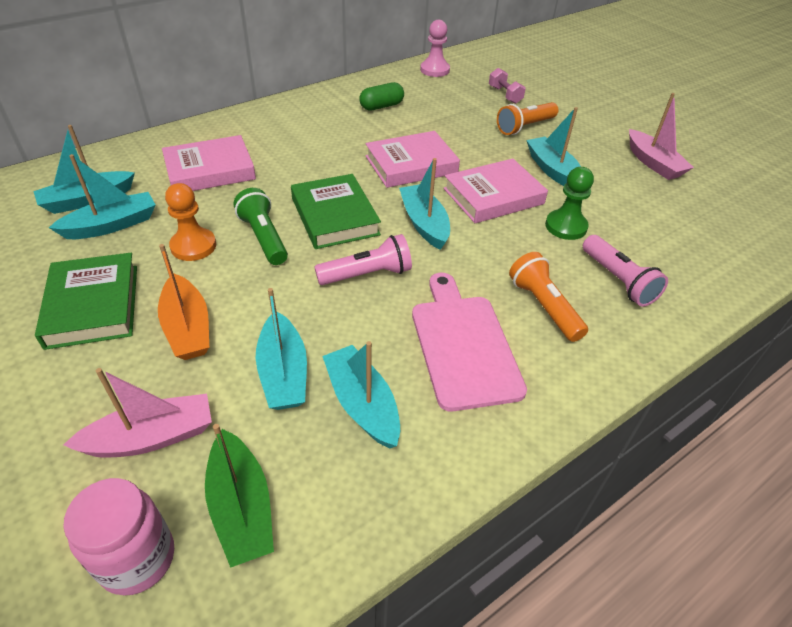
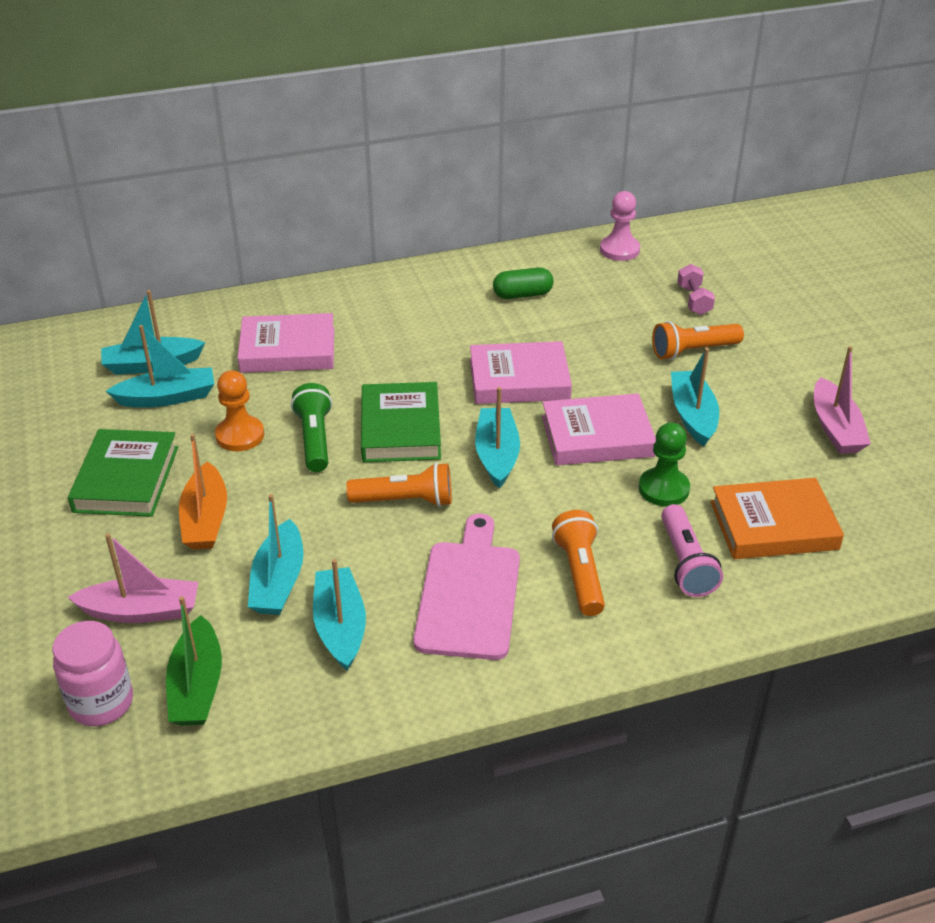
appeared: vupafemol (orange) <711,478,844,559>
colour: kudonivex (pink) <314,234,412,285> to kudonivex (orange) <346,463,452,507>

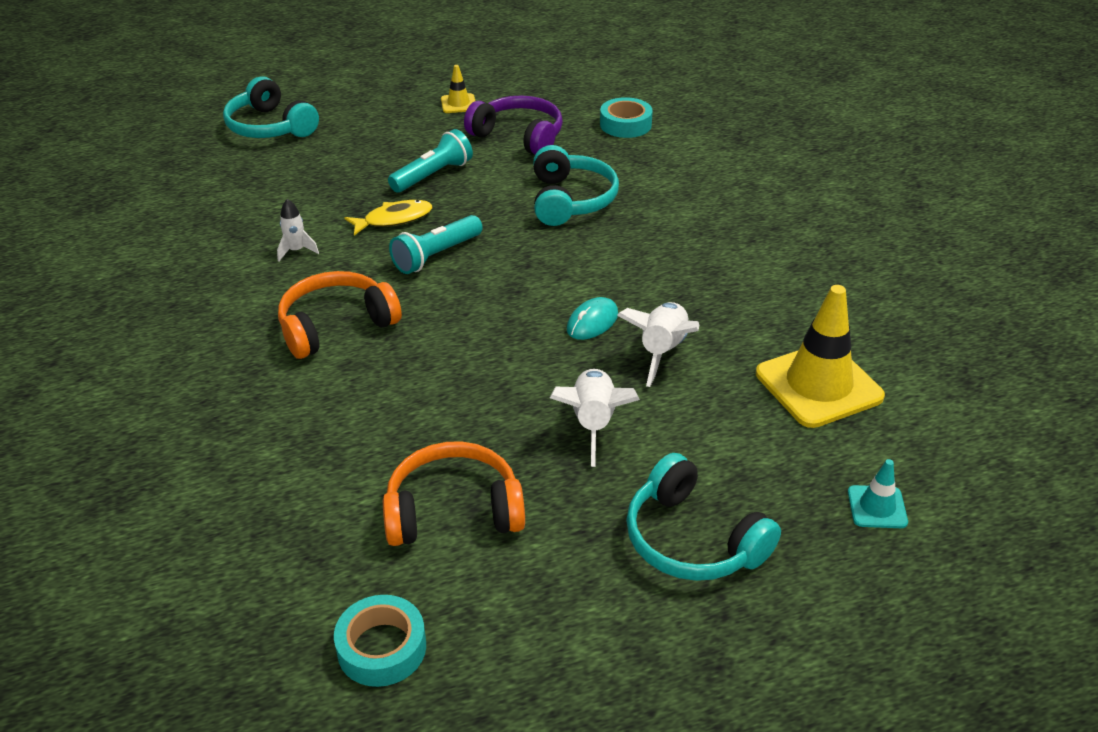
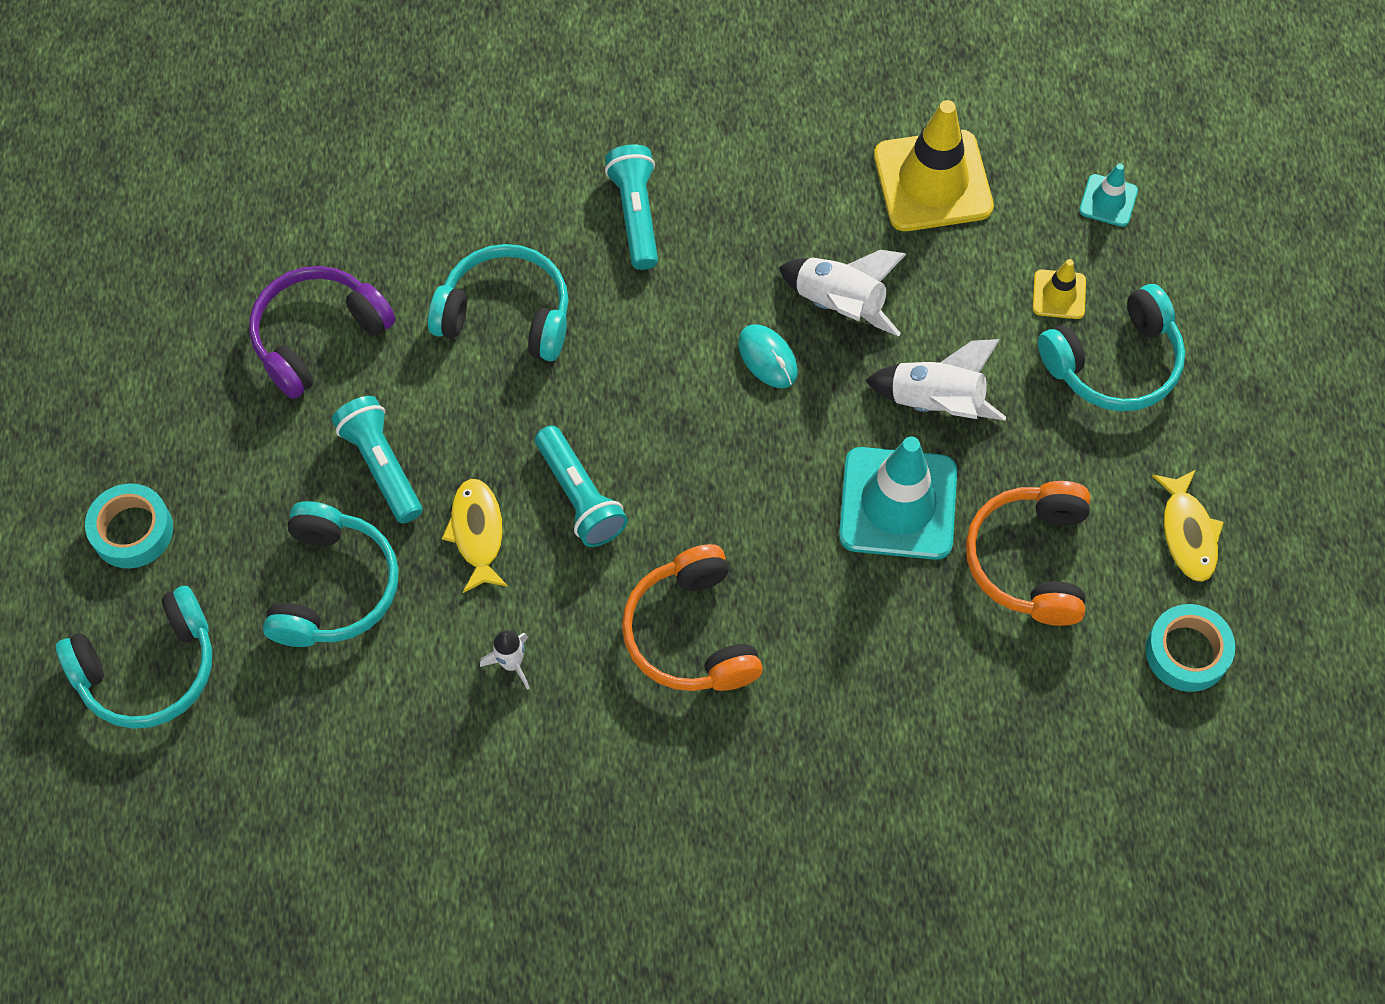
appeared: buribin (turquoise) <263,501,399,647>; kudonivex (turquoise) <605,144,658,270>; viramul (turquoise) <839,437,957,560>; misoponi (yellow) <1152,470,1224,582>
relocated: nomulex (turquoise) <600,97,653,138> to <85,483,173,568>; viramul (yellow) <441,65,475,113> to <1033,259,1086,319>

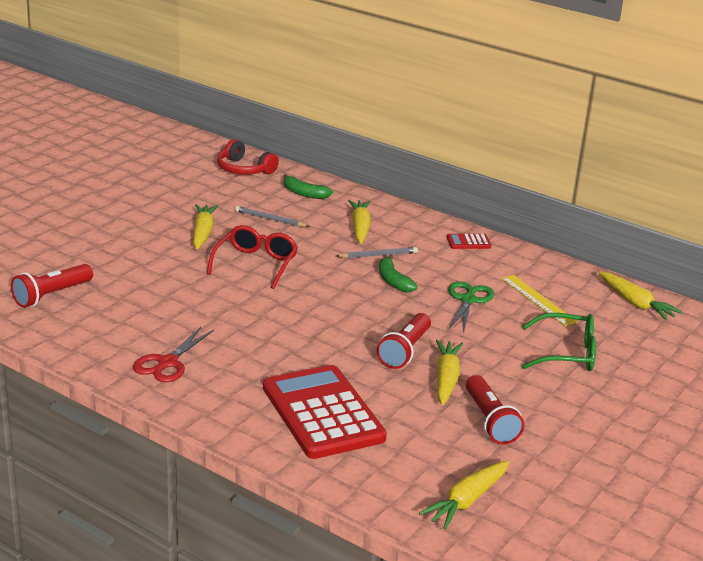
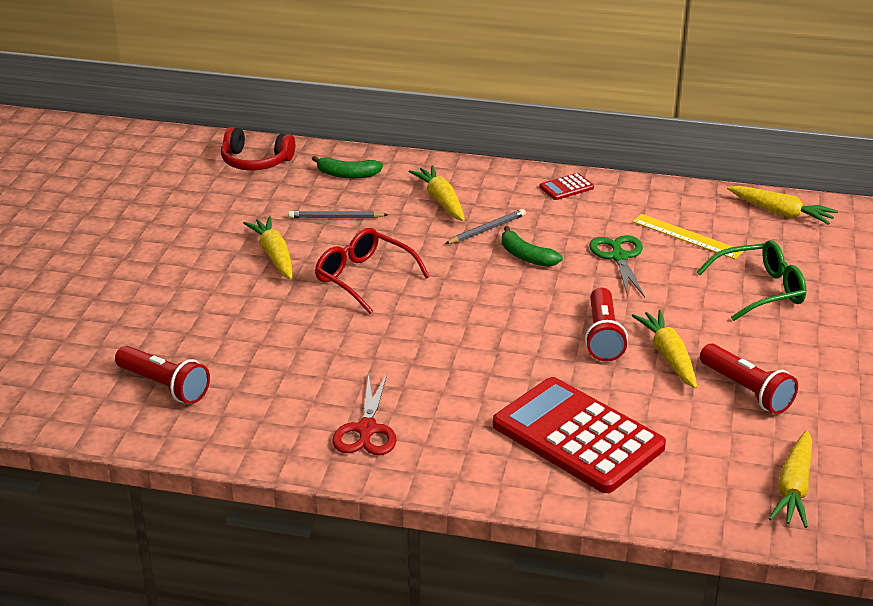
spun: kudonivex (red) <11,264,93,308> = <115,346,210,404> 75 degrees counterclockwise; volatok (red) <207,225,298,289> = <315,228,430,314> 45 degrees counterclockwise

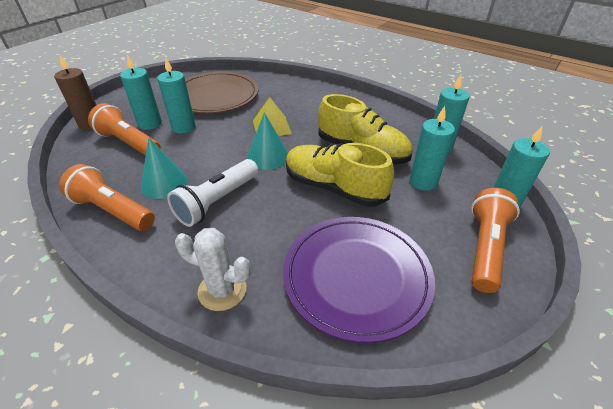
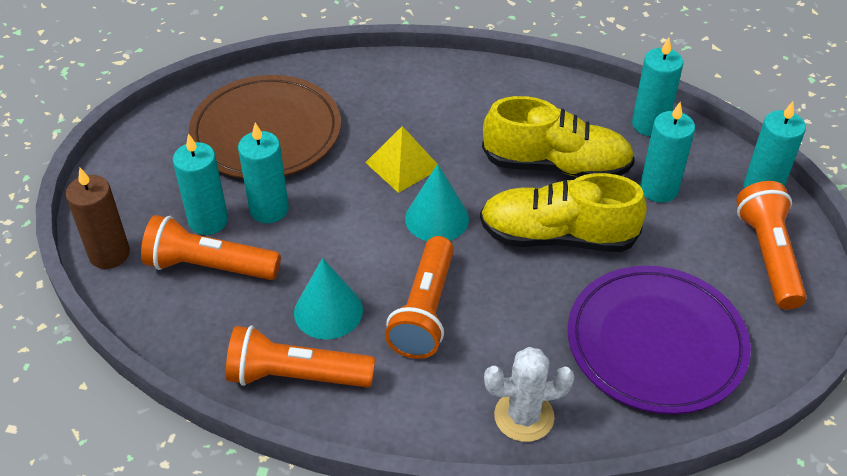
colour: kudonivex (white) <167,159,258,227> to kudonivex (orange) <385,236,454,359>

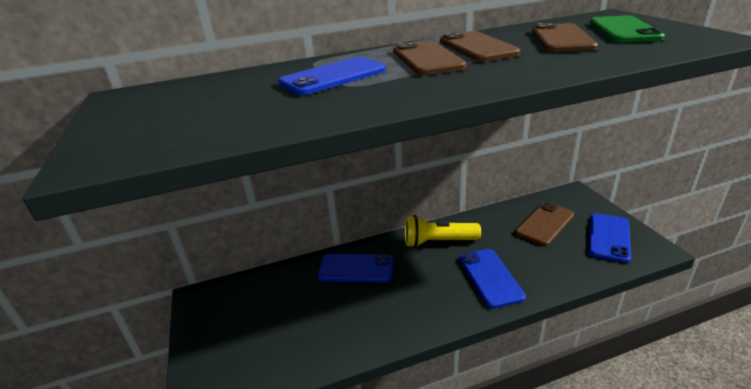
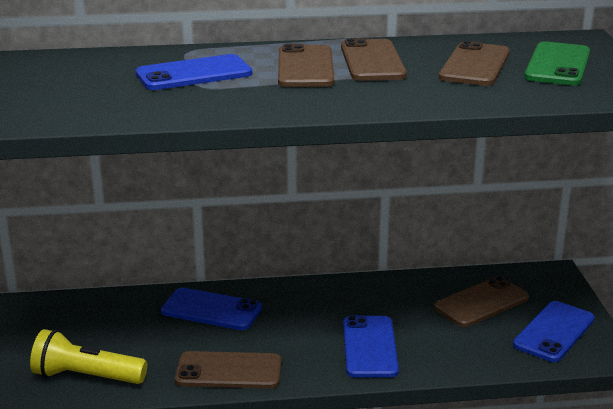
appeared: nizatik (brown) <175,351,282,389>
relocated: kudonivex (yellow) <405,215,481,248> to <30,329,147,384>

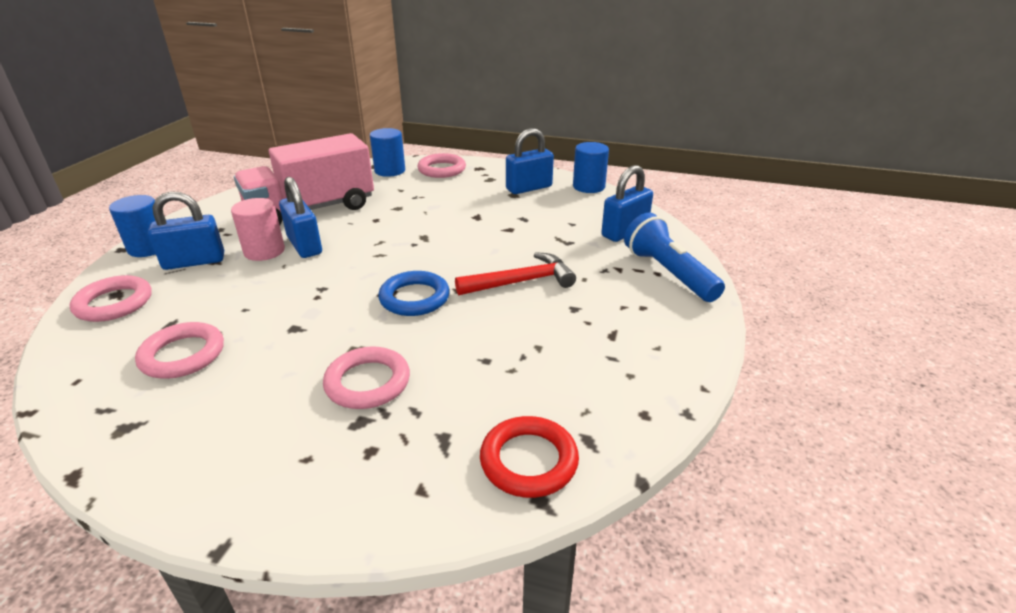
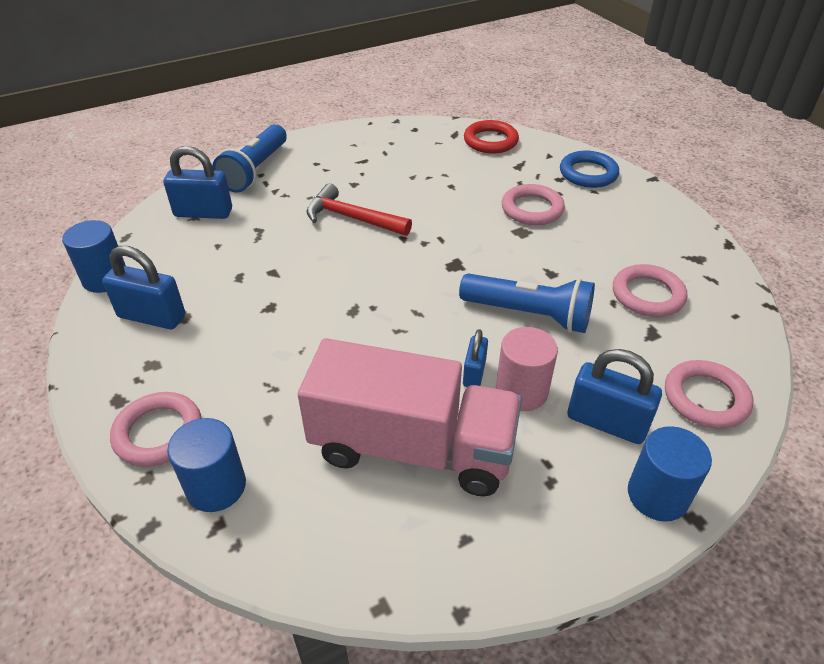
appeared: kudonivex (blue) <459,273,595,333>
relocated: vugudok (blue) <378,271,450,316> to <560,151,619,188>
size: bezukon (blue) <279,177,322,258> = <463,329,488,387> x0.59

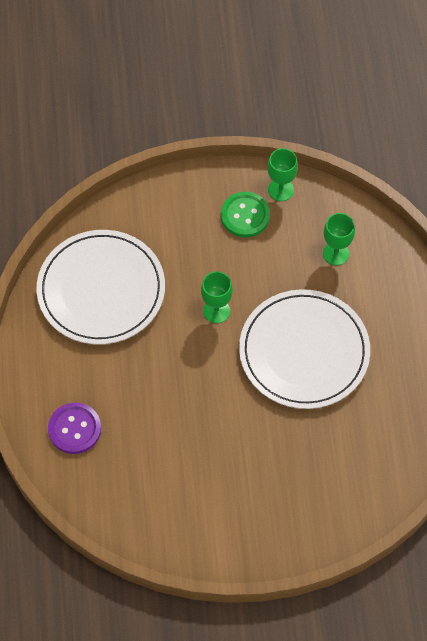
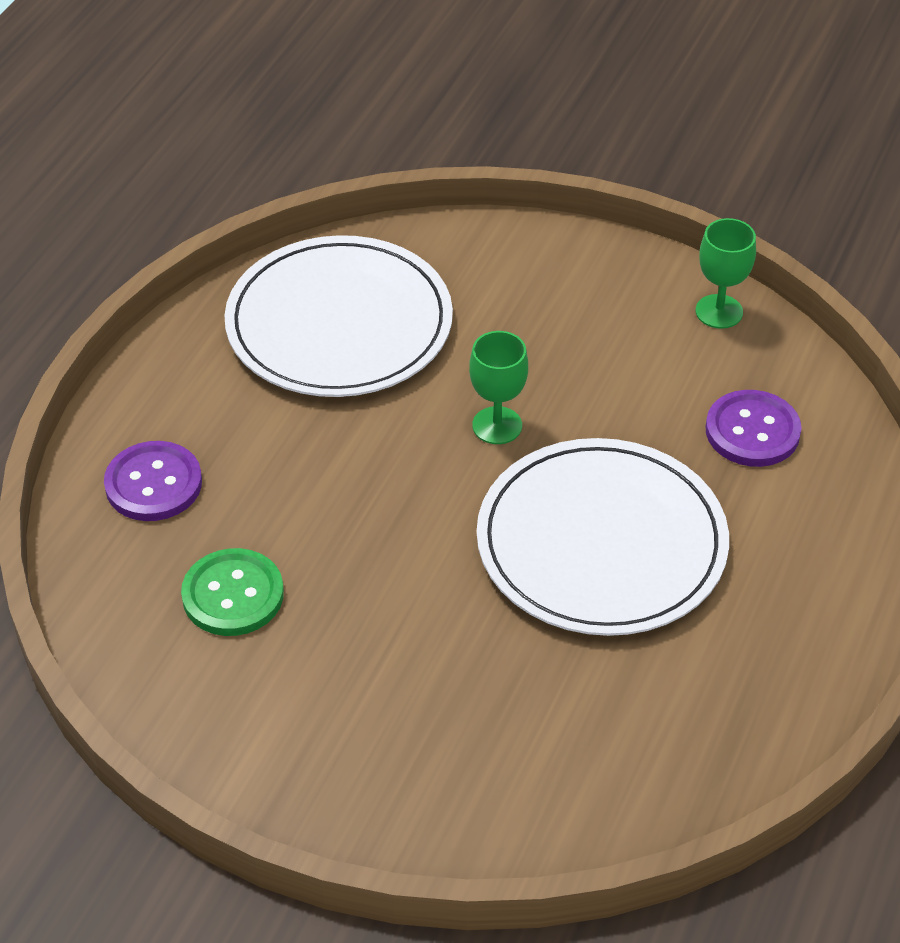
relocated: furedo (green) <221,192,270,237> to <181,548,284,636>
exchanged: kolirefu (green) <323,213,355,265> to furedo (purple) <705,390,802,467>

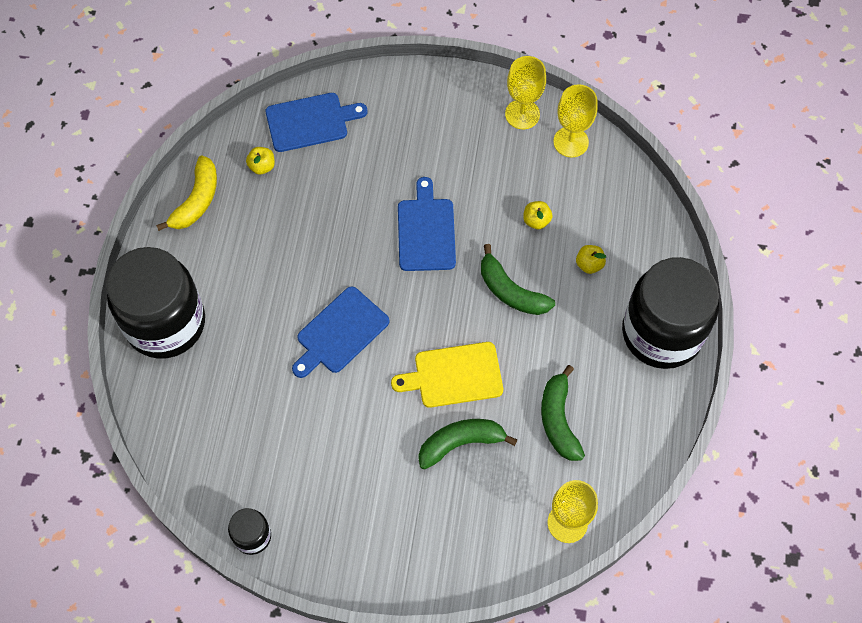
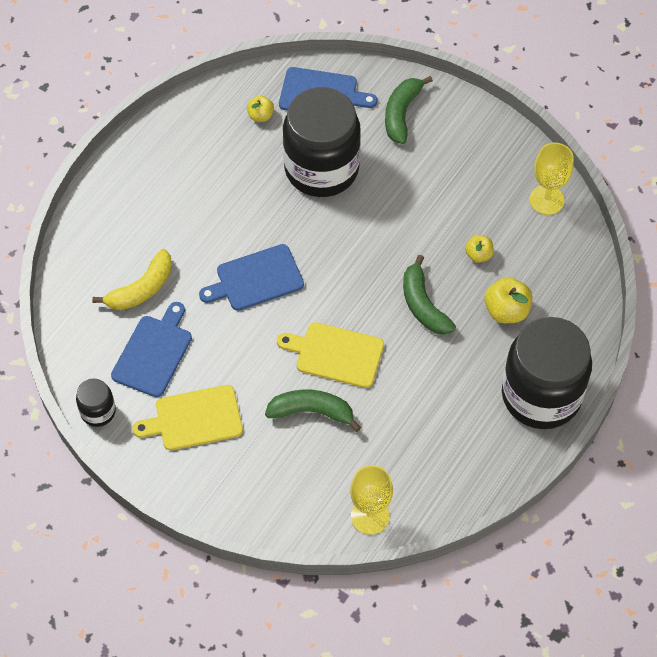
missing: kolirefu (yellow) <505,56,546,129>
appeared: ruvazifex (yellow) <132,385,243,450>
relocated: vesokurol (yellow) <156,156,217,231> to <92,249,172,310>; ruvazifex (blue) <398,177,456,271> to <111,302,192,397>; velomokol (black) <106,247,205,359> to <283,87,361,197>; vesokurol (green) <541,365,585,461> to <385,76,433,144>
size: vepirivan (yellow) <576,245,606,274> = <484,277,532,323> x1.64

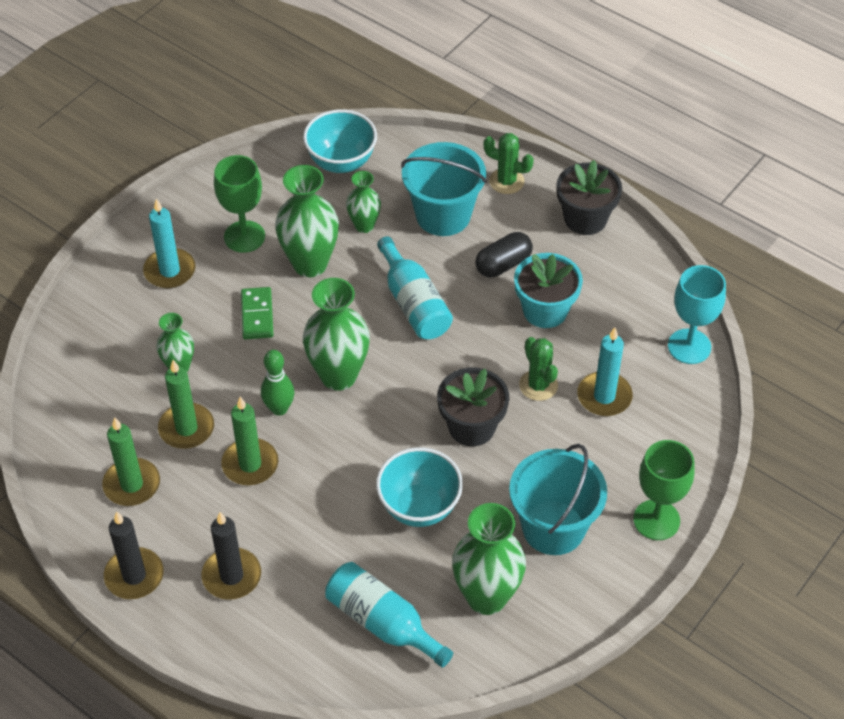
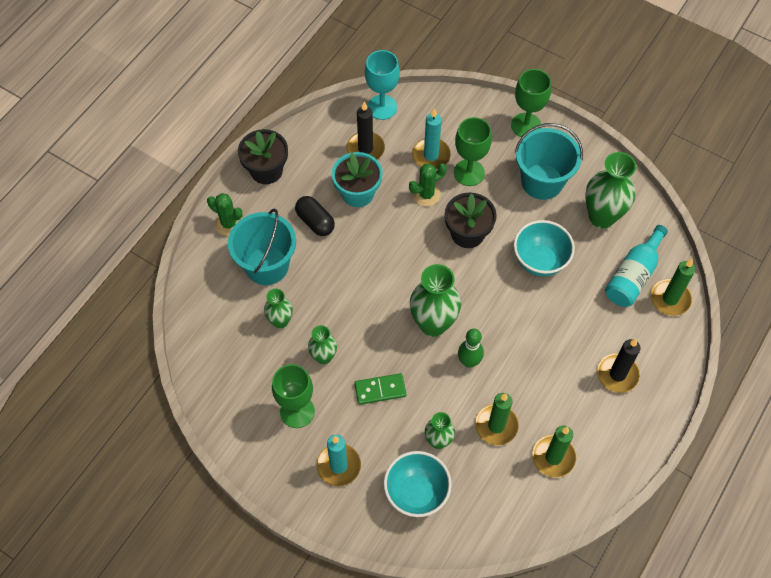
missing: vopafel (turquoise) <377,236,453,339>
appeared: kolirefu (green) <454,117,492,186>
relocated: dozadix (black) <104,511,164,599> to <347,101,385,159>; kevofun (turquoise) <303,109,377,173> to <384,451,452,517>; dozadix (green) <221,397,278,485> to <651,259,695,316>
spun: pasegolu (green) <484,133,534,194> = <207,193,242,236> 75 degrees counterclockwise
size: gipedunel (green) <275,165,339,277> = <308,325,337,365> x0.57

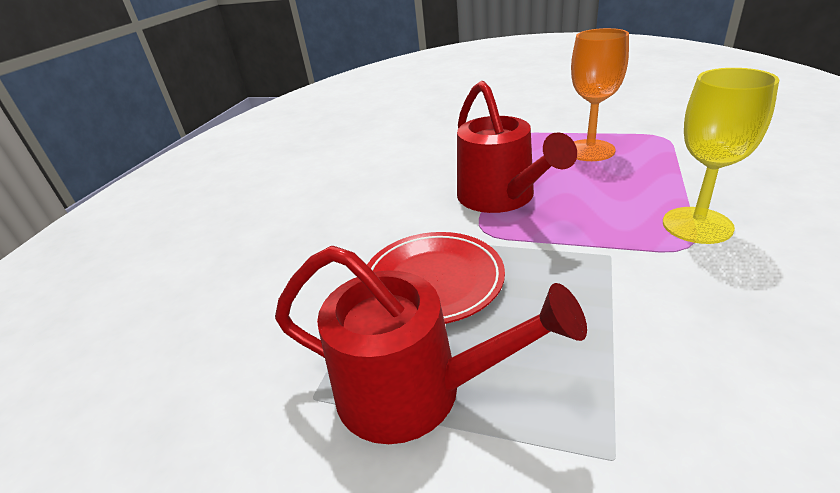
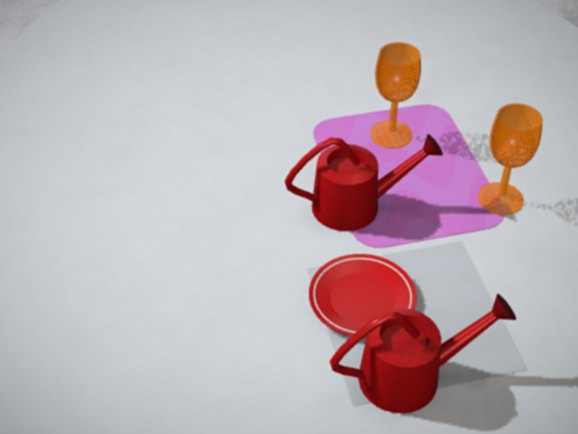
colour: kolirefu (yellow) <663,68,779,244> to kolirefu (orange) <478,103,543,215>
spun: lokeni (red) <457,81,577,213> = <285,134,443,231> 45 degrees counterclockwise

